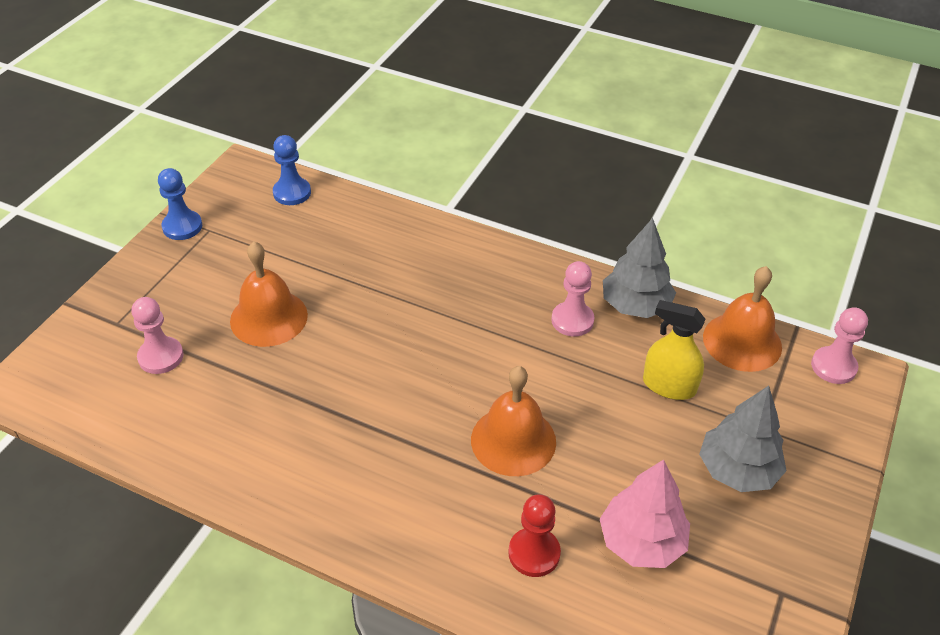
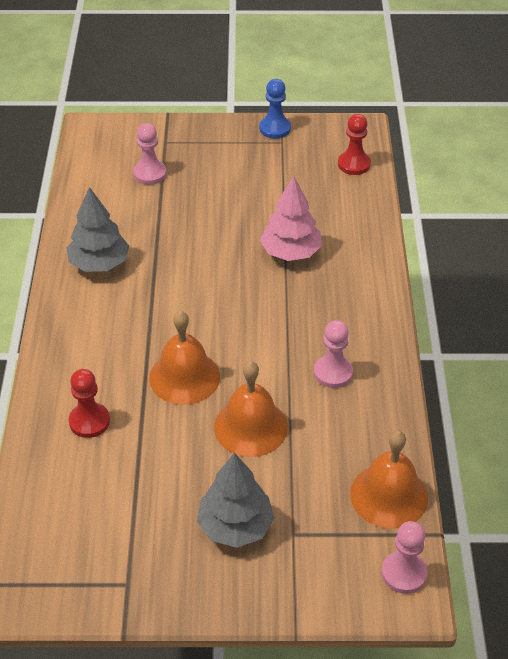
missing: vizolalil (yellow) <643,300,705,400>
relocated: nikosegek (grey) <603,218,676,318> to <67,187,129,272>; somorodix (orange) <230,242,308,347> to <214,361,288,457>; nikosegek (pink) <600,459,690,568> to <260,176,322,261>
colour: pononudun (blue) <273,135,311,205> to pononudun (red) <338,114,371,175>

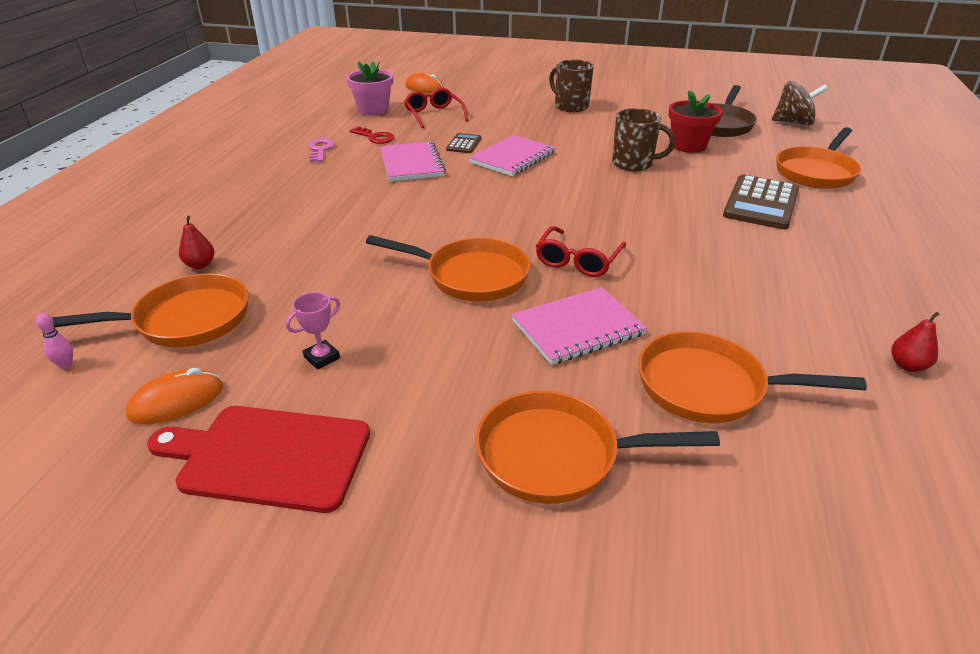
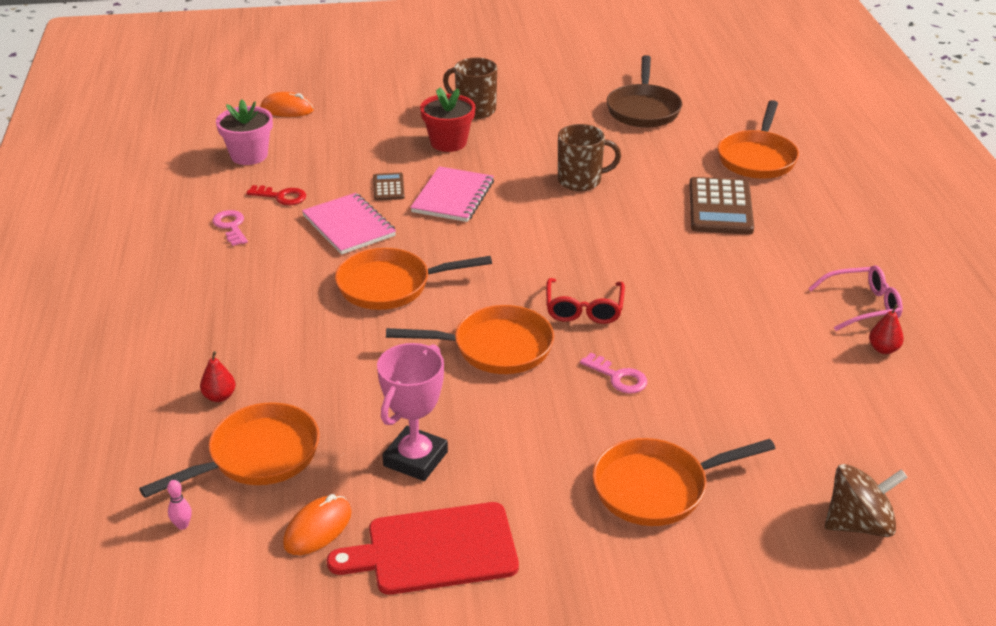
missing: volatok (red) <404,88,468,128>
appeared: volatok (pink) <808,265,903,331>
relocated: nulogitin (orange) <638,331,867,423> to <335,248,492,310>; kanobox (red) <669,90,722,153> to <420,87,475,152>; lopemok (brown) <772,81,828,125> to <825,464,908,537>
exchanged: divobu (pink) <512,287,647,365> to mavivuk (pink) <580,353,647,394>
size: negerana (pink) <286,292,340,370> = <377,343,448,481> x1.96

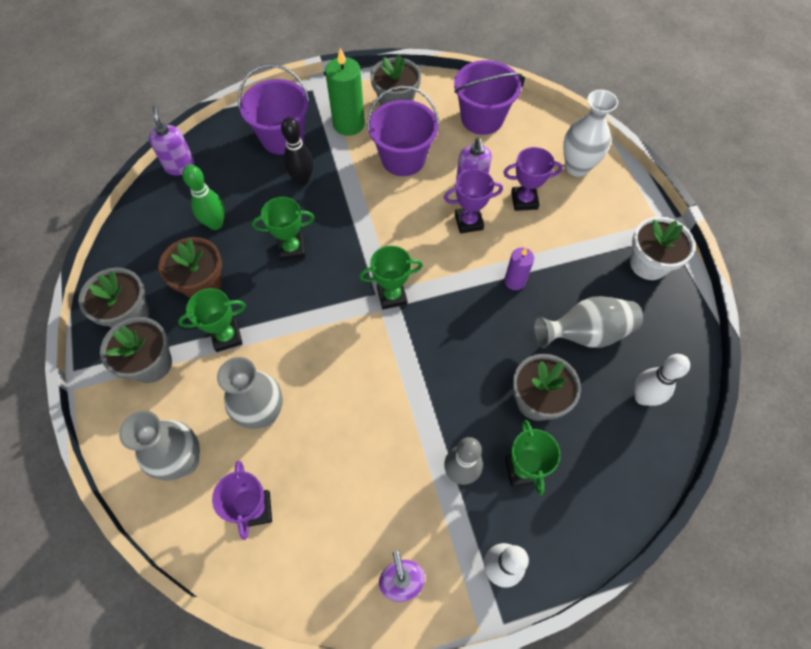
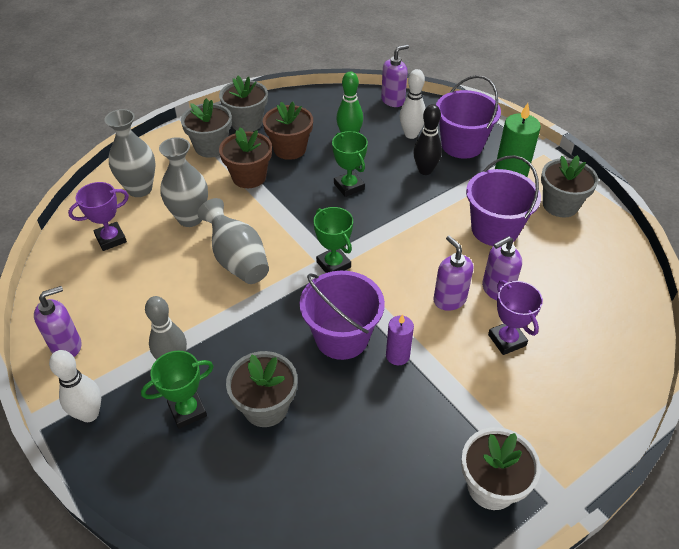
missing: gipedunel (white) <563,90,618,177>
relocated: gipedunel (grey) <534,296,643,348> to <197,198,269,284>; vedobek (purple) <454,60,523,135> to <300,271,385,360>; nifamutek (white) <634,354,690,406> to <400,69,426,139>
exchanged: negerana (green) <178,288,246,352> to kanobox (brown) <219,127,272,188>; negerana (purple) <444,169,503,234> to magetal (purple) <433,235,473,311>

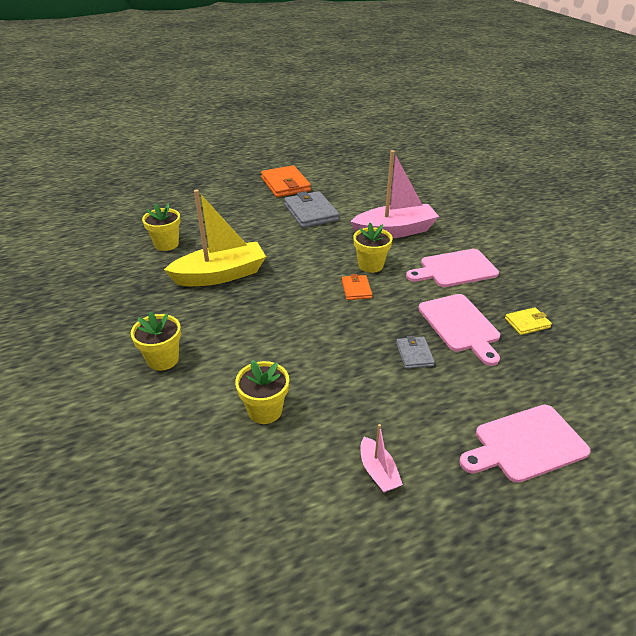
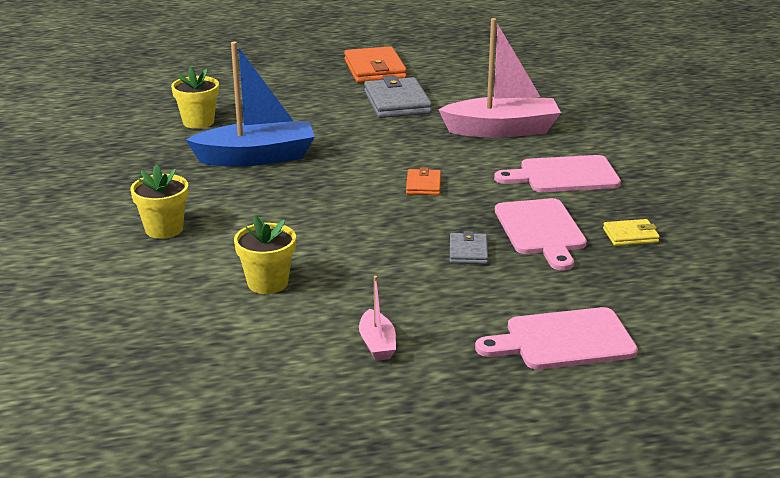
missing: kanobox (yellow) <353,223,393,273>
colour: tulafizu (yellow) <164,189,266,286> to tulafizu (blue) <186,42,315,166>

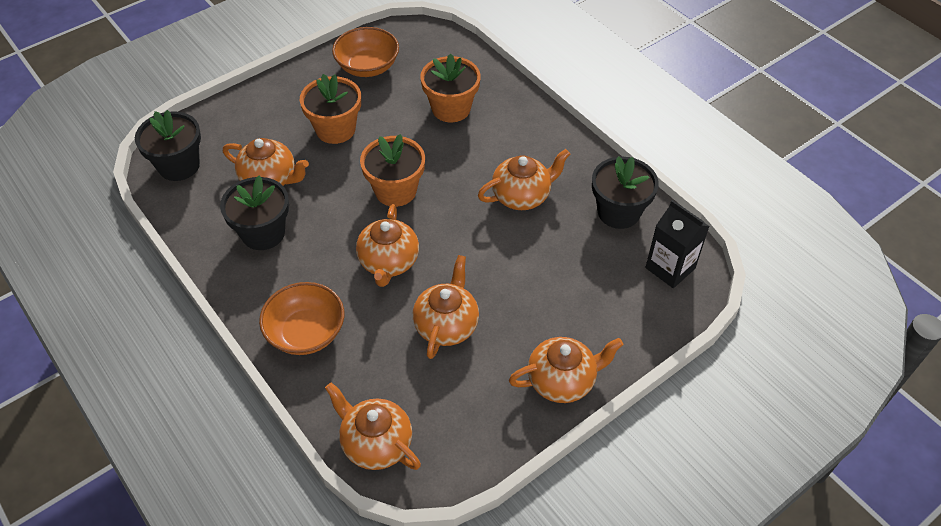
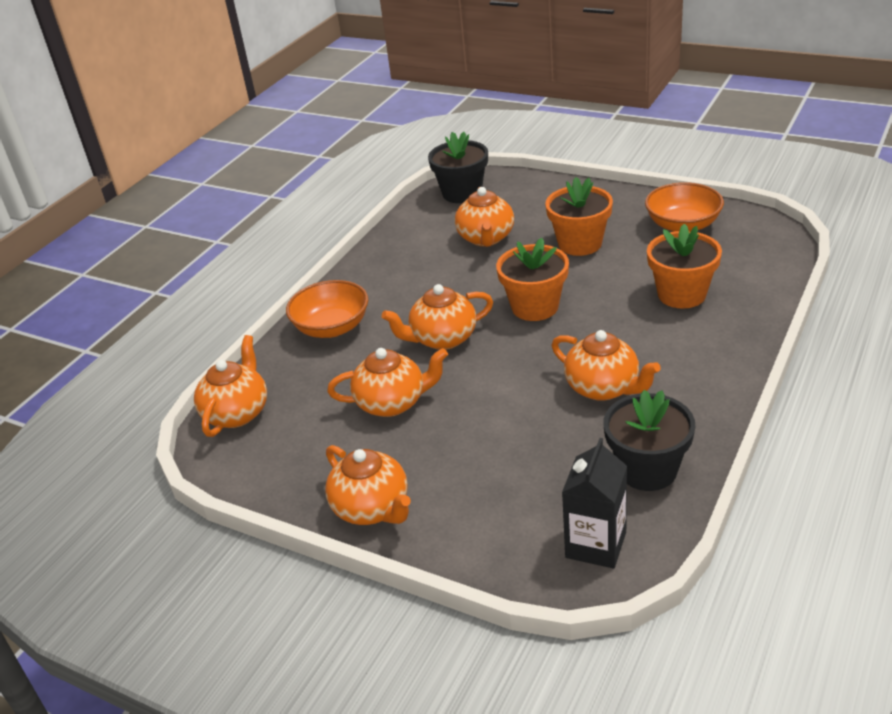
missing: kanobox (black) <220,175,289,250>

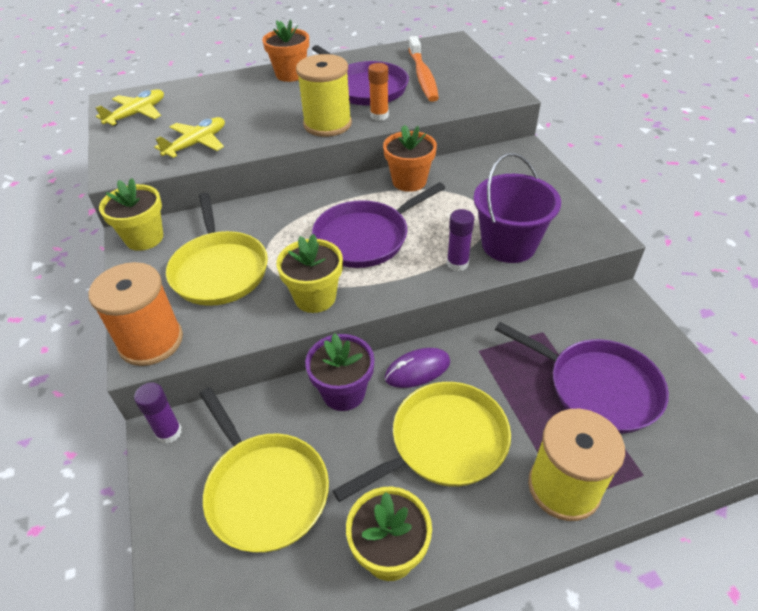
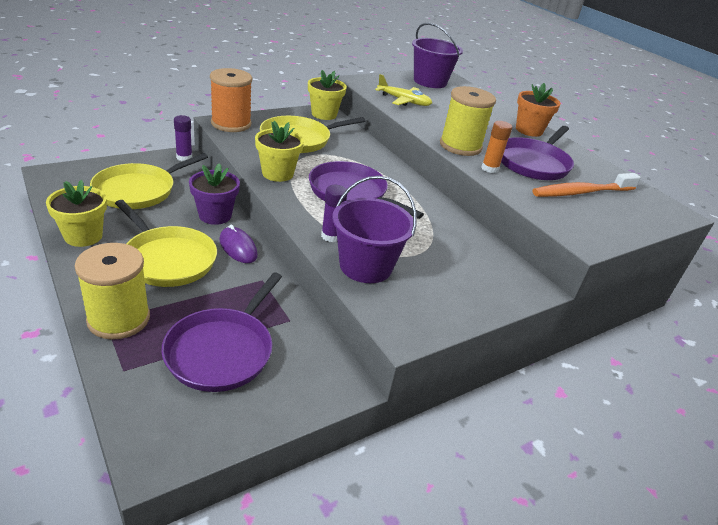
missing: kanobox (orange) <383,125,437,192>
exchanged: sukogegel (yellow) <95,89,164,126> to vedobek (purple) <412,23,463,88>

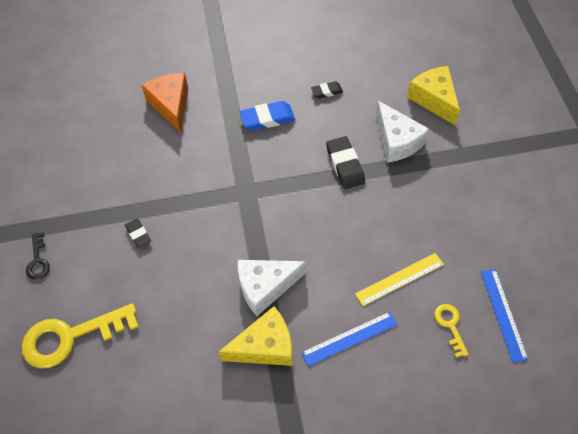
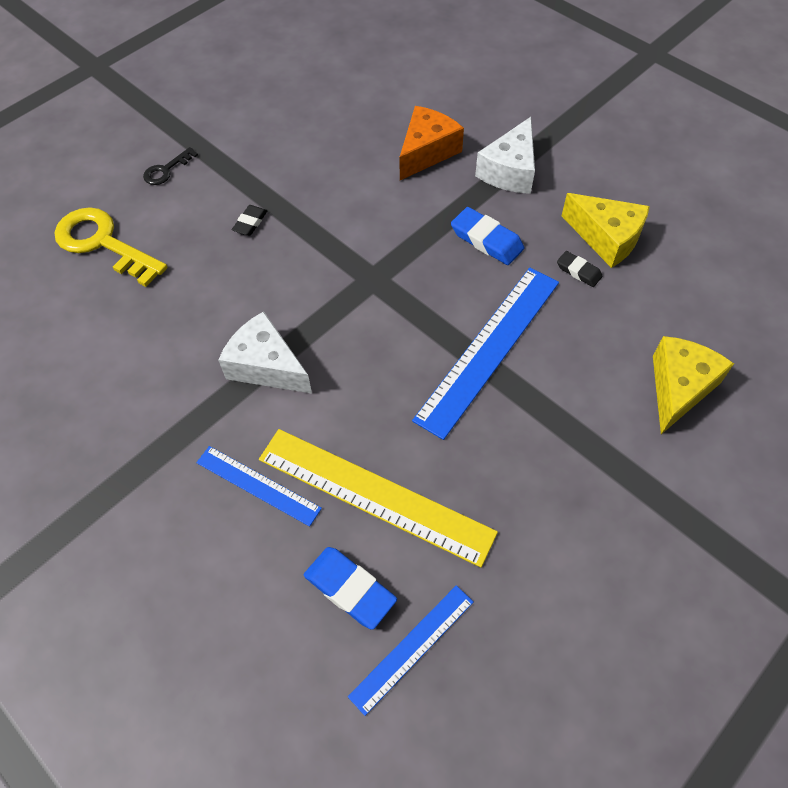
relocated: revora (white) <376,101,429,163> to <475,117,535,194>; revora (yellow) <219,306,292,366> to <561,193,650,268>
exchanged: mavivuk (yellow) <434,304,469,358> to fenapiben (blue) <304,547,397,630>; fenapiben (black) <326,136,365,189> to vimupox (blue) <412,268,559,440>
size: vimupox (yellow) <355,253,444,306> = <259,429,498,568> x1.79

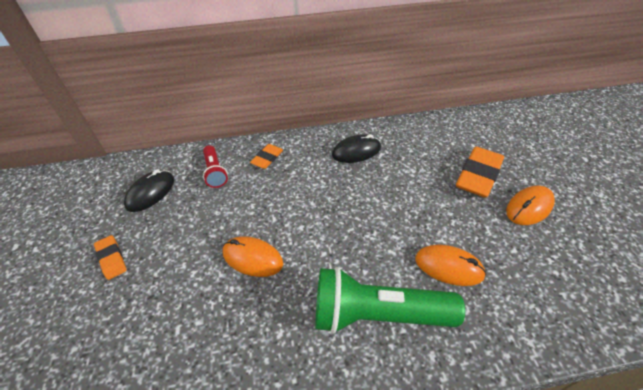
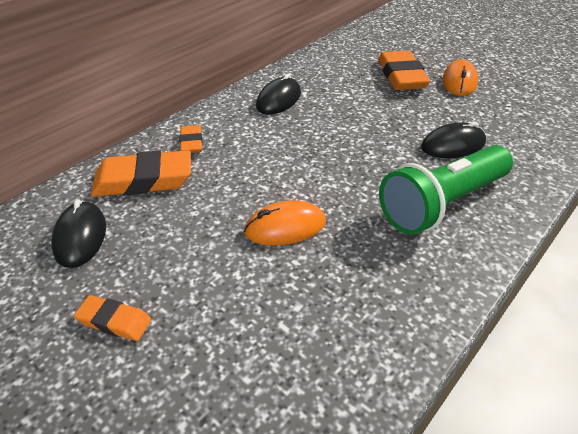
exchanged: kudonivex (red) <203,145,228,188> to fenapiben (orange) <91,150,191,197>
colour: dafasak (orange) <415,245,486,286> to dafasak (black) <421,122,486,158>

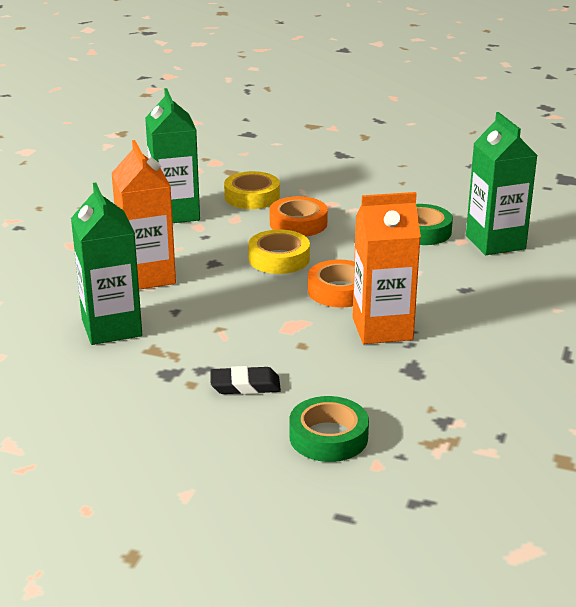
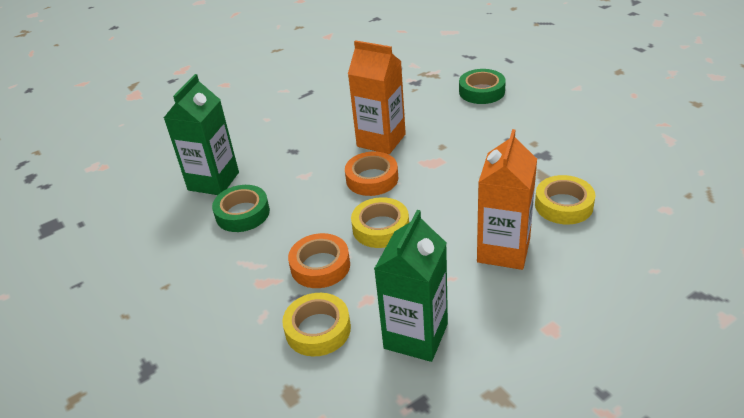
missing: fenapiben (black) <210,366,281,394>
exchanged: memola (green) <71,183,142,345> to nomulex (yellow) <535,175,595,224>

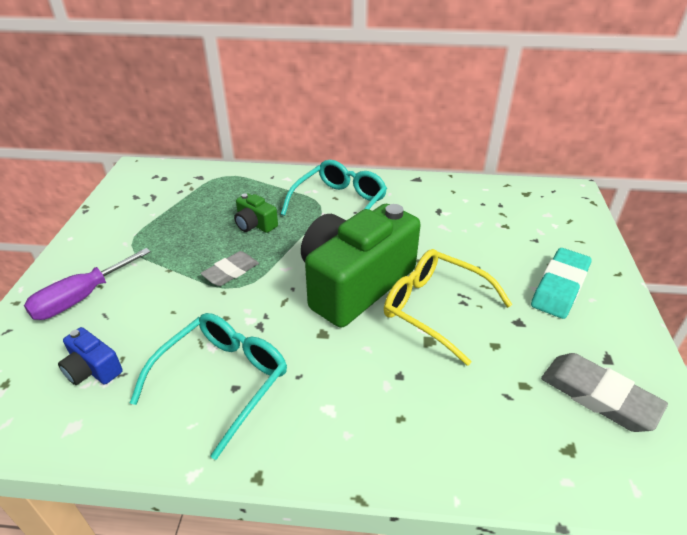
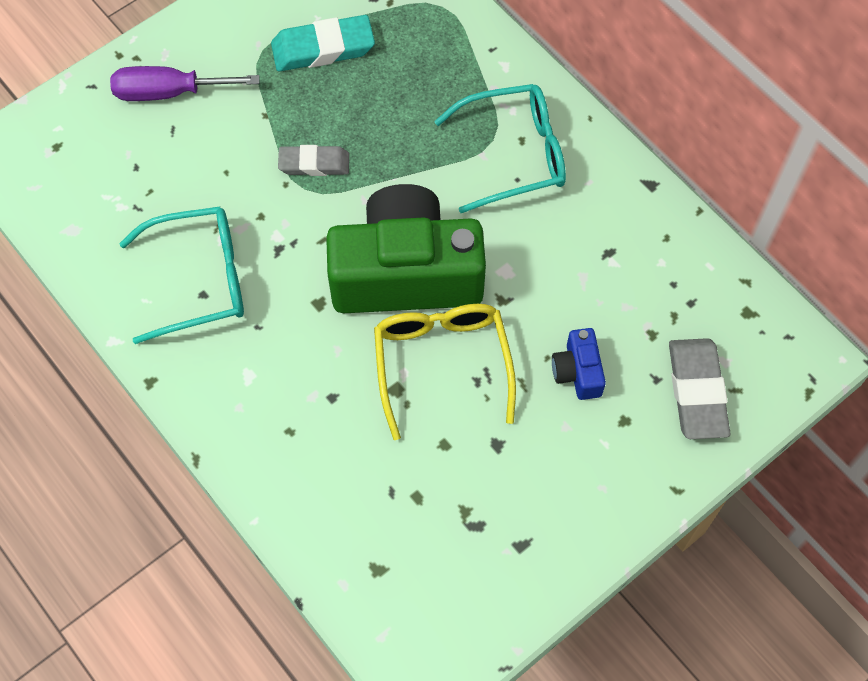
missing: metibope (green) <234,193,278,233>
relocated: fenapiben (turquoise) <531,248,592,319> to <271,15,375,71>; metibope (blue) <58,327,123,385> to <552,328,606,400>; fenapiben (grey) <541,353,668,432> to <669,338,730,439>

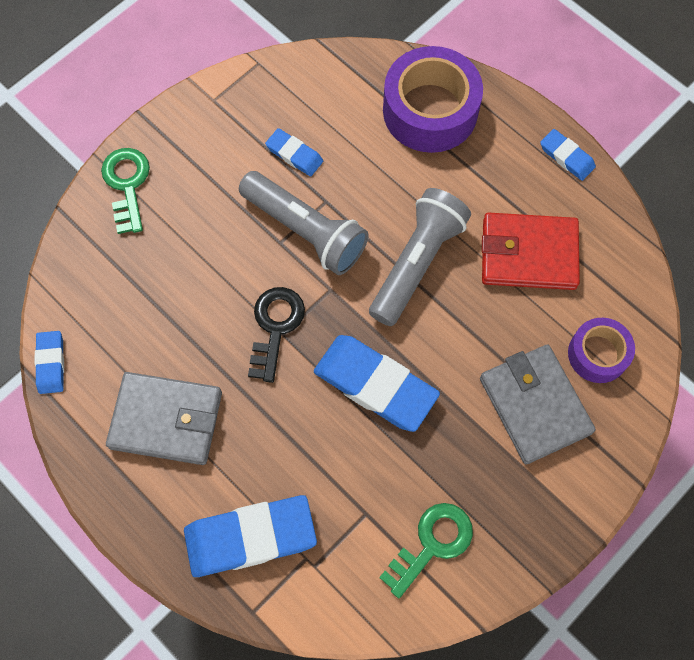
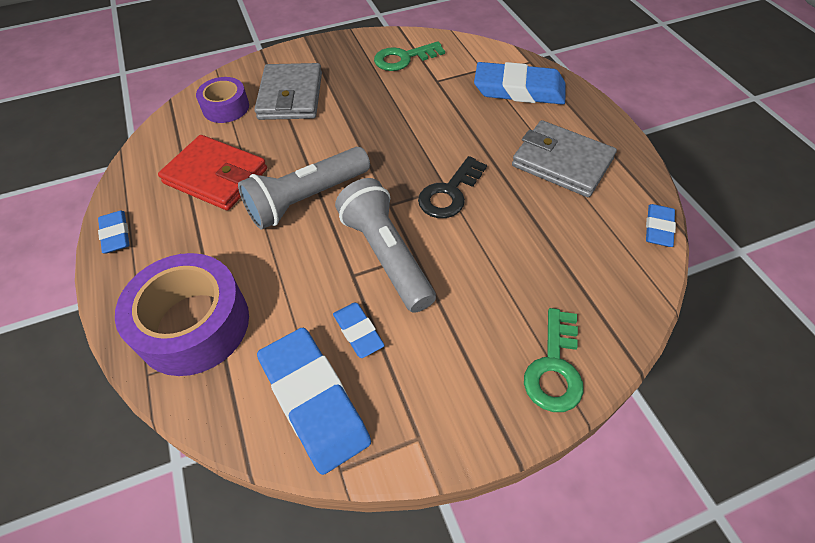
relocated: fenapiben (blue) <314,335,440,432> to <257,328,371,475>

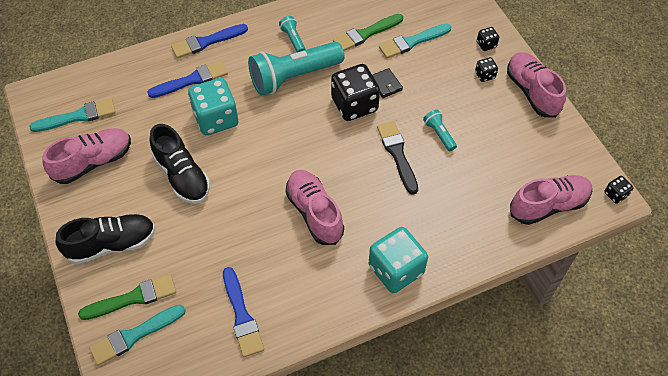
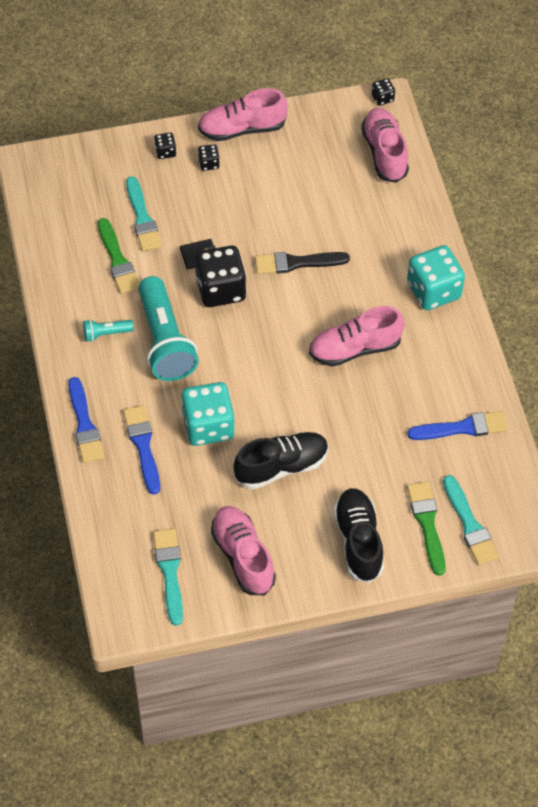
missing: kudonivex (turquoise) <423,109,457,151>

